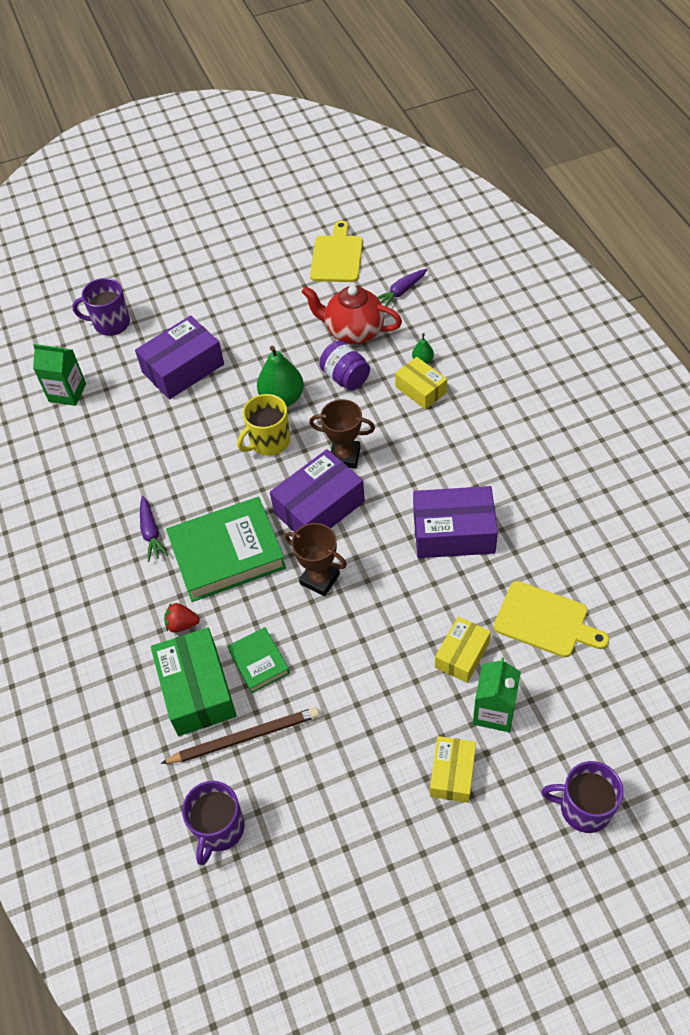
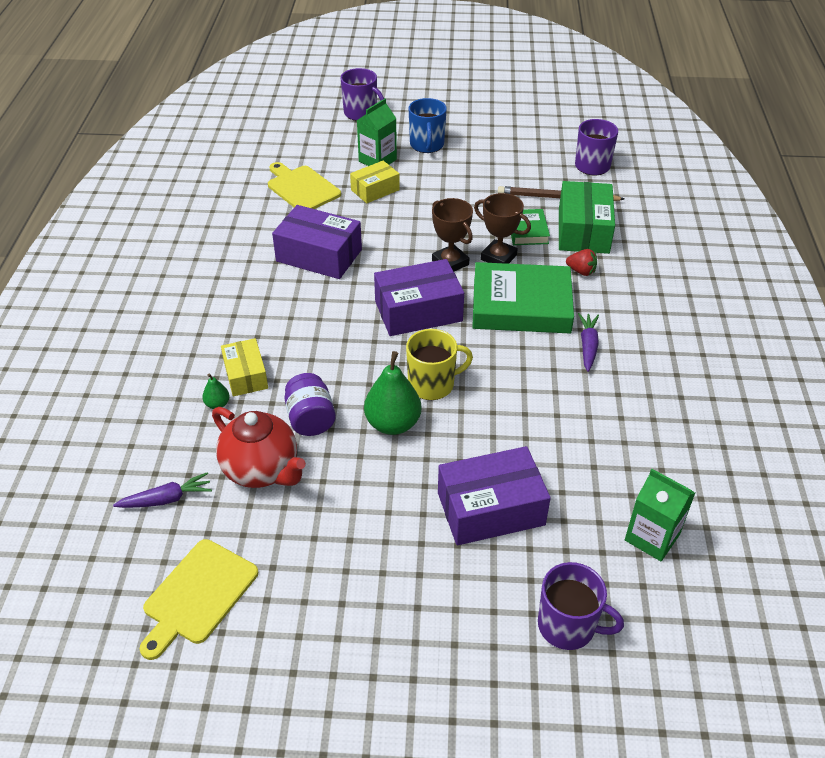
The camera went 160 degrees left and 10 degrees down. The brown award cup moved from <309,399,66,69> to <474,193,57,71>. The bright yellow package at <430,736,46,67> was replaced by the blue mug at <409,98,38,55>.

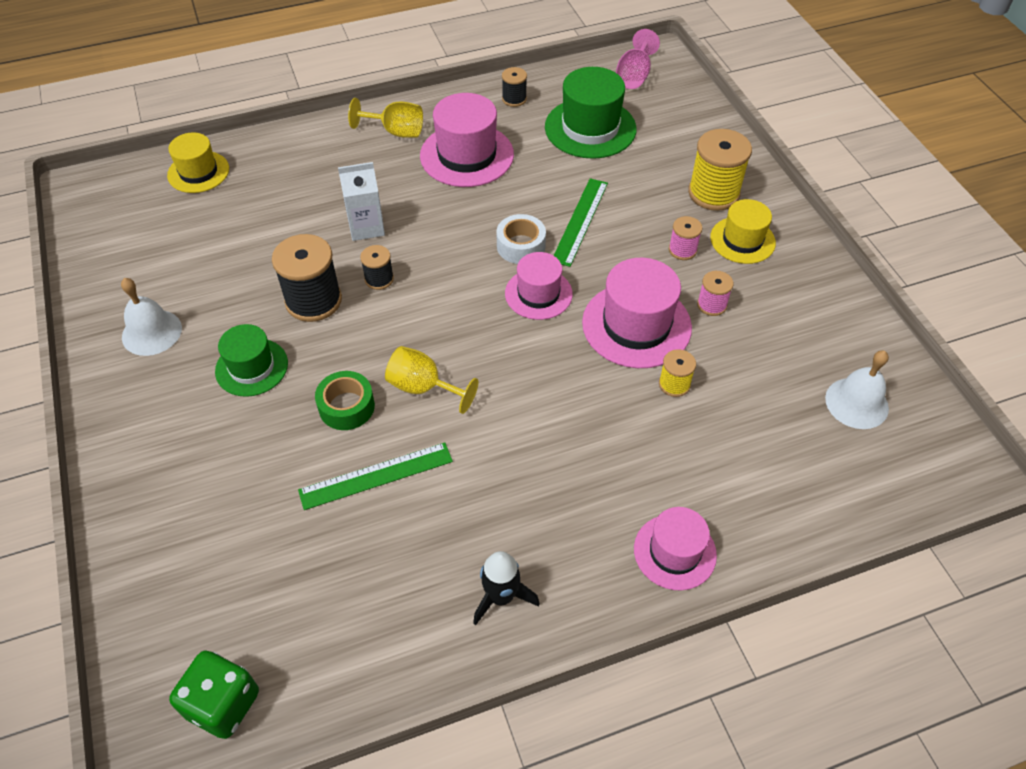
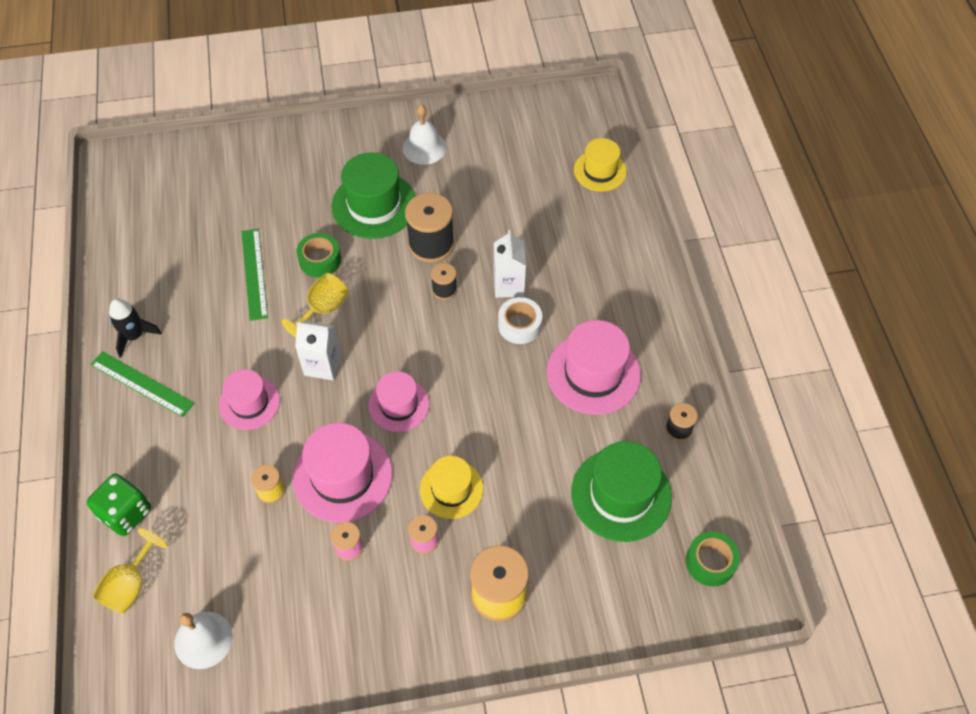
The camera went 100 degrees right and 5 degrees up. The white milk carton at <295,321,46,59> appeared. The emerald game die moved from <169,650,90,89> to <87,474,64,62>. The bright yellow goblet moved from <348,98,75,40> to <92,528,76,86>. The white roll of tape moved from <496,214,50,50> to <498,297,44,47>. The emerald straightedge moved from <554,178,54,89> to <90,351,104,66>. The rosy tall hat moved from <634,507,83,83> to <219,369,61,61>. The bright yellow tall hat moved from <710,199,66,65> to <420,456,63,63>. The rosy goblet at <616,29,44,60> was replaced by the emerald roll of tape at <686,531,54,55>. The emerald tall hat at <215,324,73,73> changed to 1.57 times the size.

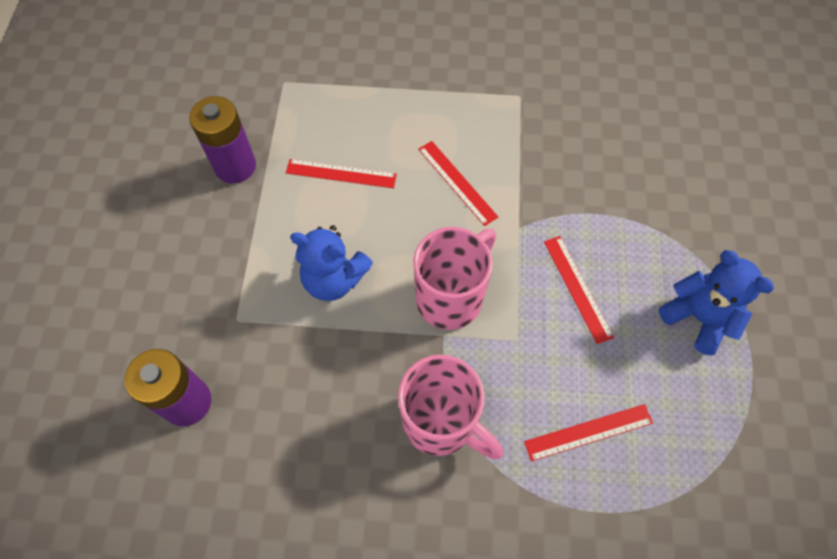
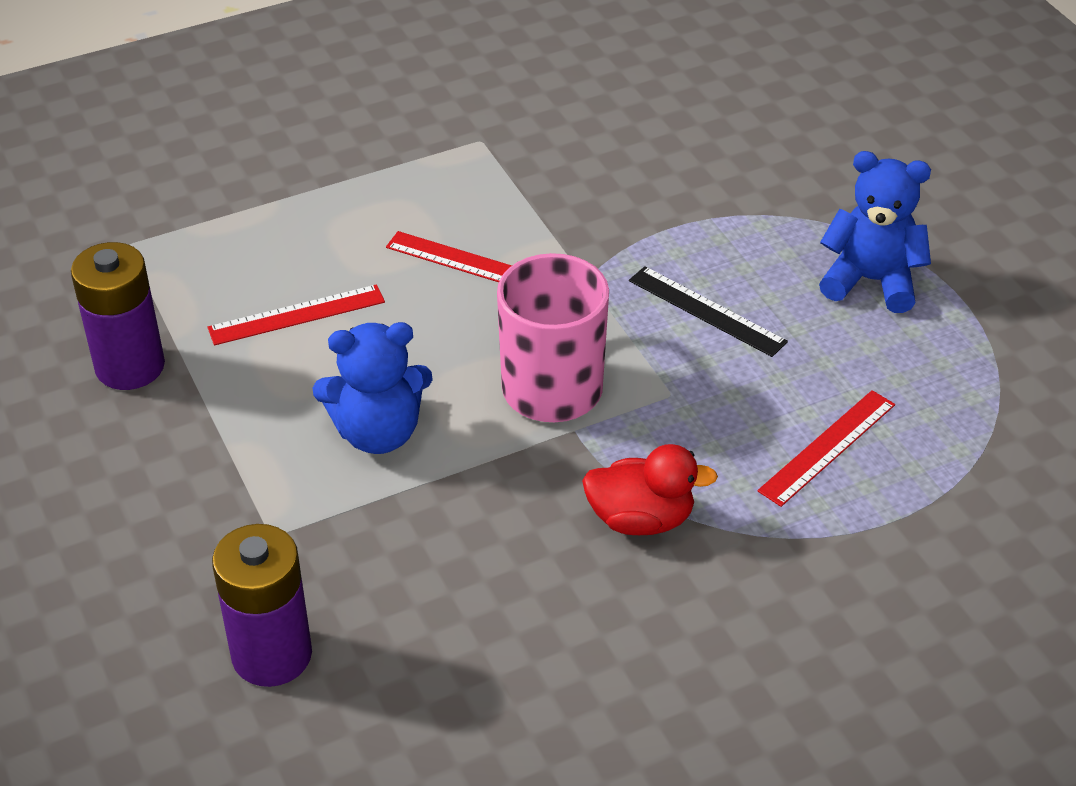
The camera went 30 degrees left and 20 degrees down. The rosy mug at <398,355,105,105> was replaced by the crimson duck at <582,444,136,91>. The crimson straightedge at <544,236,70,108> became the black straightedge at <629,266,159,91>.

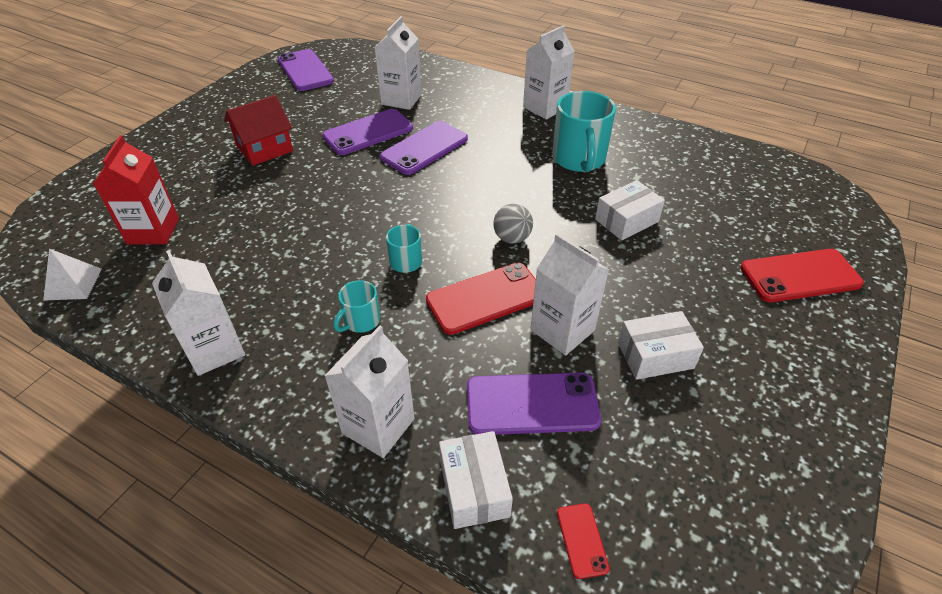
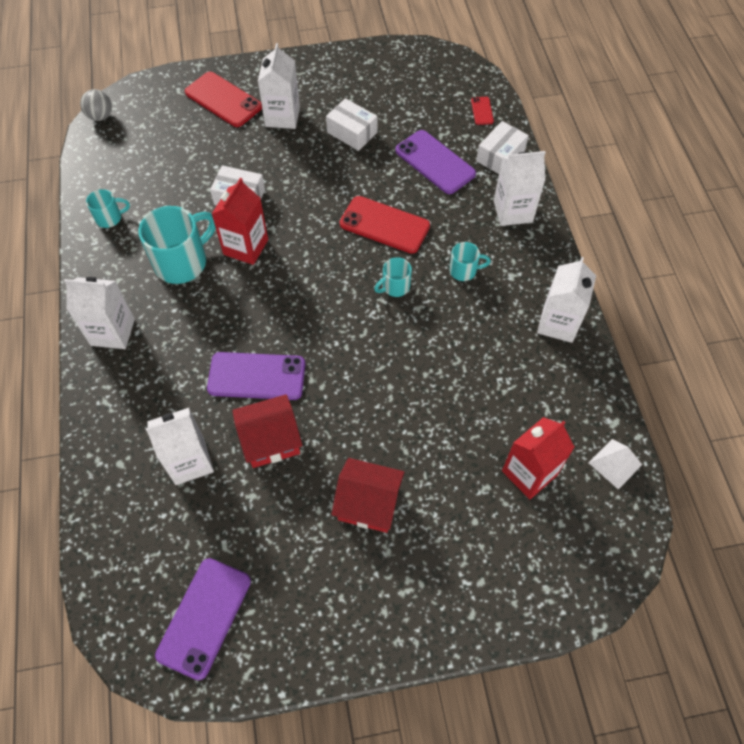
The camera went 130 degrees left and 15 degrees up. The teal mug at <86,189,44,39> appeared. The crimson milk carton at <212,178,56,87> appeared. The grey ball moved from <493,204,40,40> to <80,89,32,32>. The white milk carton moved from <530,234,79,122> to <258,43,42,86>. The violet mobile phone at <322,109,91,46> was replaced by the crimson toy house at <232,394,70,74>. The crimson mobile phone at <557,503,53,76> turned 45 degrees counterclockwise.

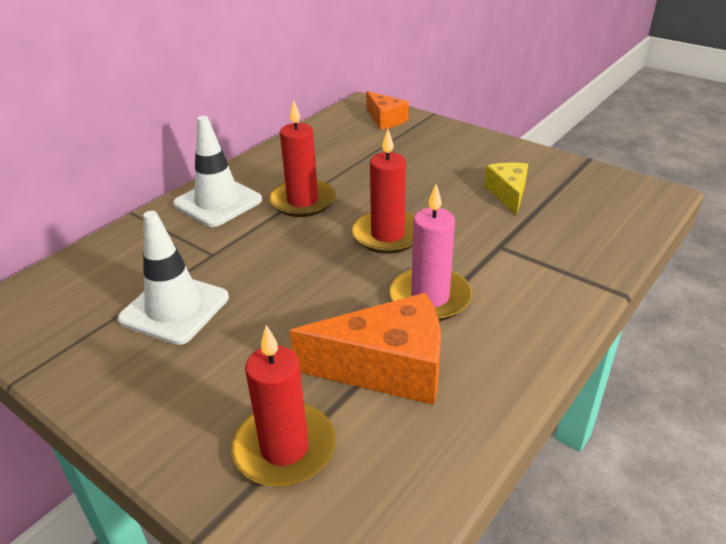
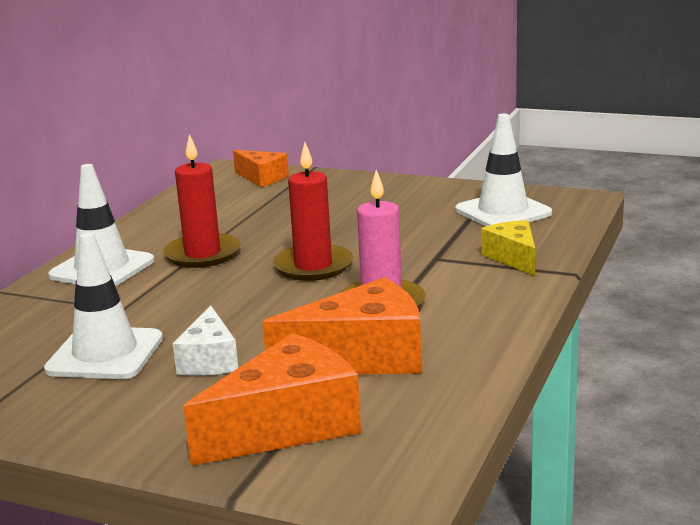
The camera went 15 degrees left and 15 degrees down. The white cheese wedge at <173,305,65,71> appeared. The white traffic cone at <455,114,97,113> appeared. The bright yellow cheese wedge moved from <484,163,44,53> to <481,220,54,56>. The crimson wax candle at <232,325,104,162> was replaced by the orange-coloured cheese wedge at <183,333,178,133>.

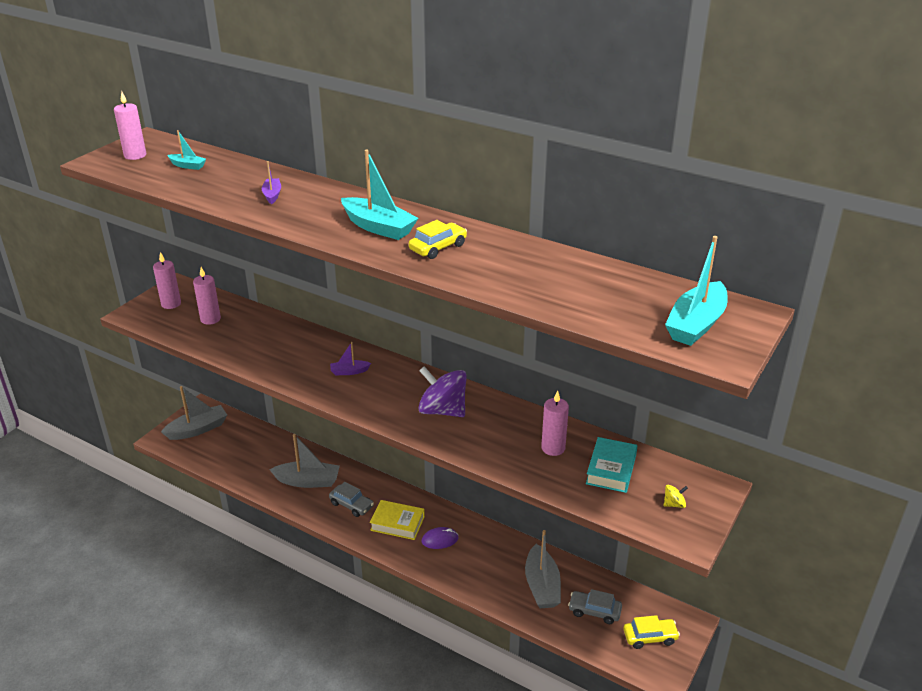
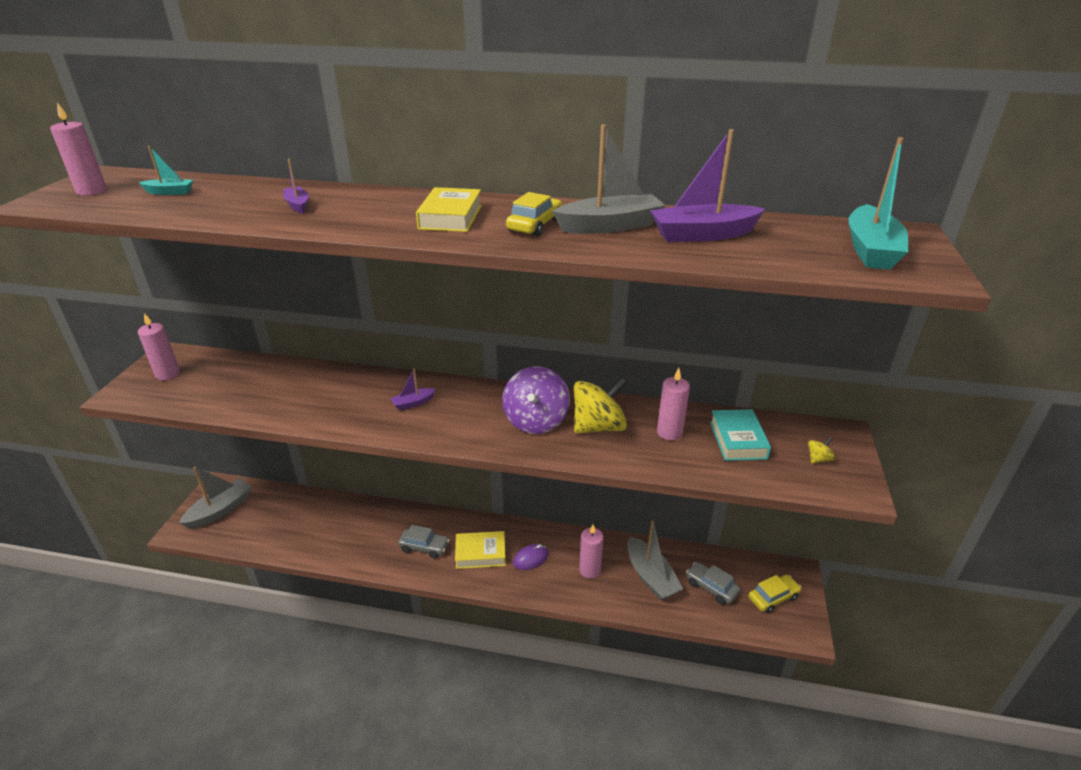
The camera went 20 degrees left and 0 degrees up. The bright yellow spinning top at <574,377,53,57> appeared. The violet boat at <650,129,115,113> appeared. The rosy wax candle moved from <193,267,28,58> to <579,525,25,53>. The grey boat moved from <269,434,71,54> to <552,124,114,110>. The teal boat at <341,150,77,90> was replaced by the bright yellow hardback at <416,187,66,45>. The violet spinning top at <418,366,49,51> turned 90 degrees counterclockwise. The grey car at <568,589,54,35> turned 45 degrees clockwise.

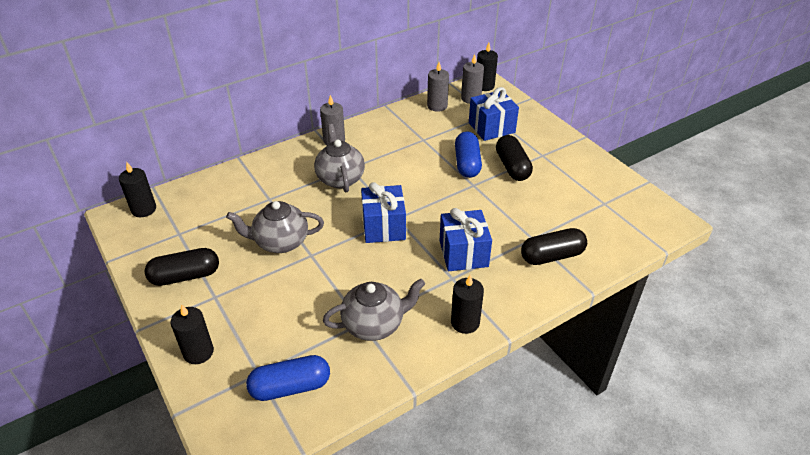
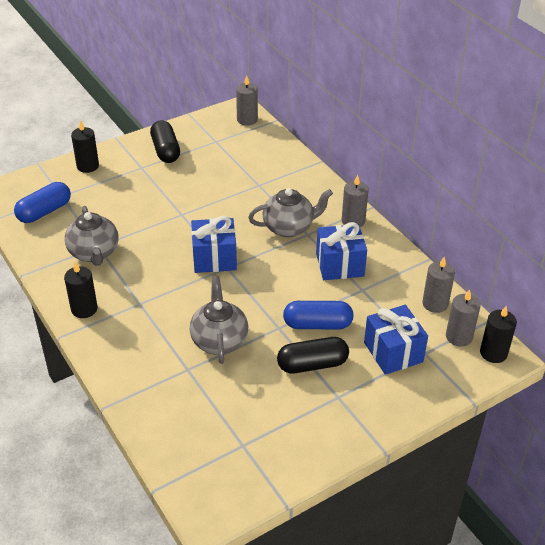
The camera went 90 degrees right and 0 degrees up. The black pill shape at <521,228,66,37> disappeared. The grey tea pot moved from <226,201,98,52> to <190,276,58,88>. The blue wrapped gift moved from <439,208,53,63> to <316,222,51,58>. The black wax candle at <119,162,37,55> became the grey wax candle at <236,75,22,51>. The blue pill shape at <246,355,84,46> turned 60 degrees clockwise.

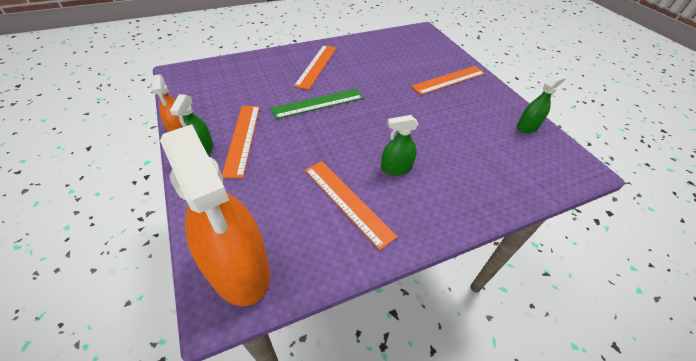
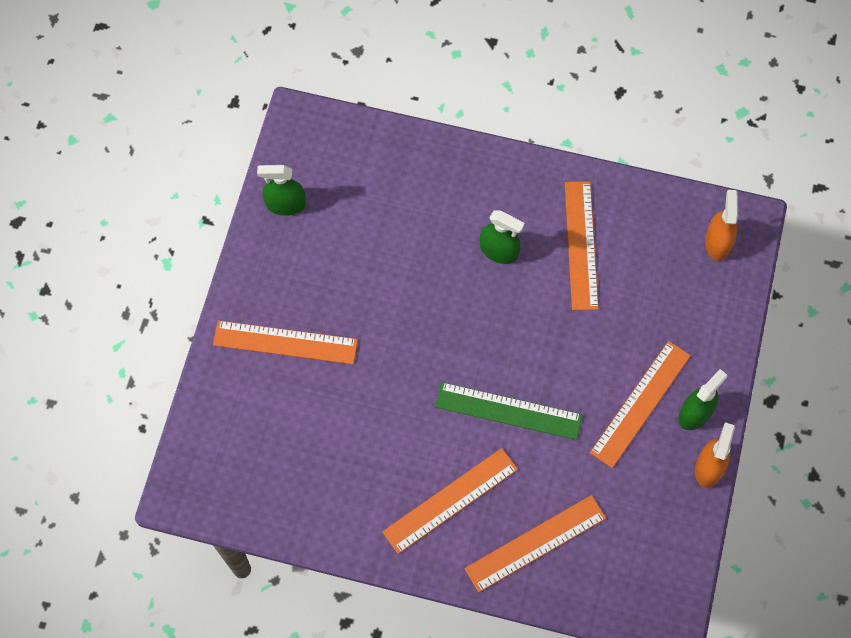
The camera went 140 degrees left and 20 degrees up. The orange-coloured straightedge at <464,495,142,98> appeared. The orange-coloured sprayer at <160,124,110,182> changed to 0.48 times the size.

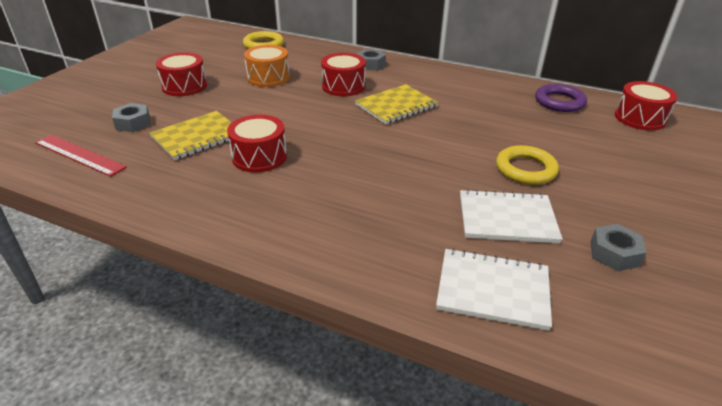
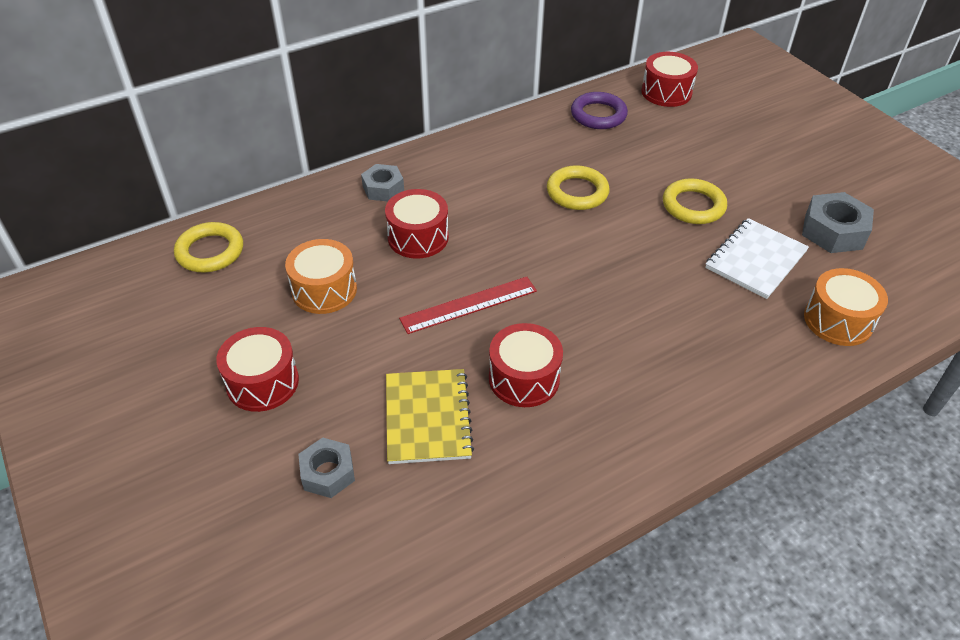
The camera went 55 degrees left and 10 degrees up. The bright yellow notepad at <355,84,83,40> disappeared. The bright yellow hoop at <547,165,63,45> appeared. The crimson straightedge moved from <35,135,92,42> to <399,277,138,57>. The white notepad at <436,248,116,83> was replaced by the orange-coloured drum at <804,268,84,78>. The grey hexagon nut at <590,224,57,47> changed to 1.51 times the size.

